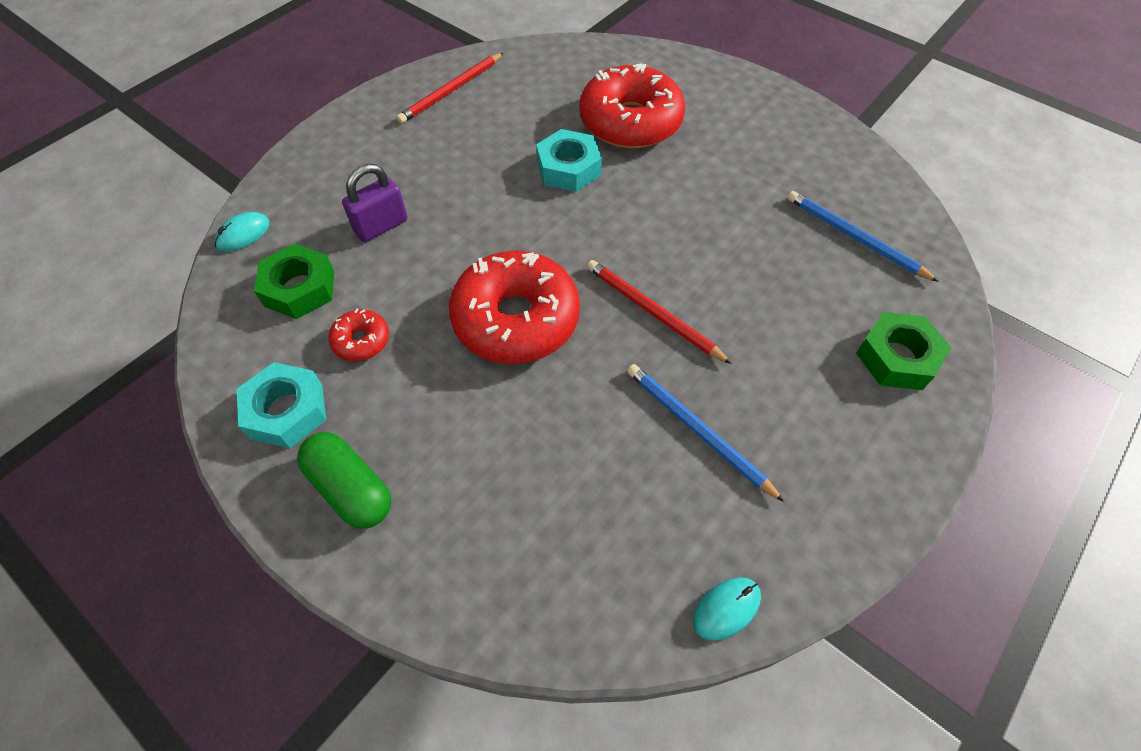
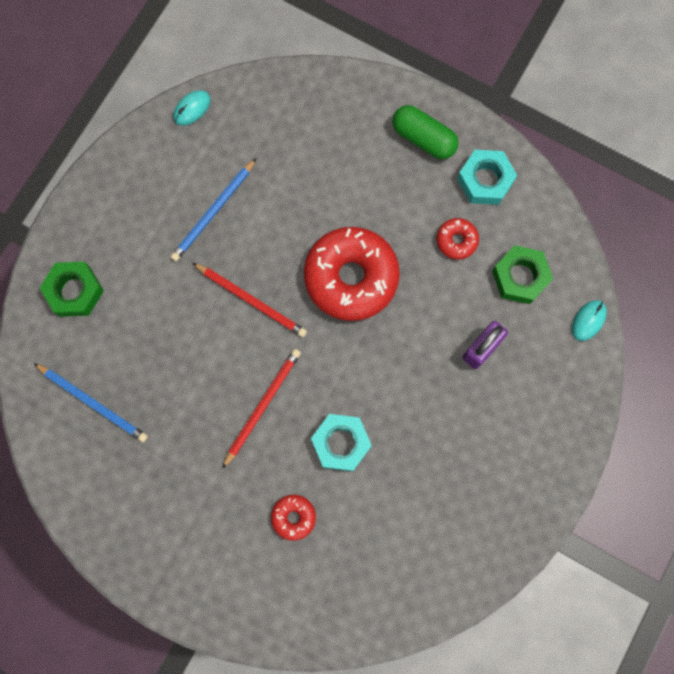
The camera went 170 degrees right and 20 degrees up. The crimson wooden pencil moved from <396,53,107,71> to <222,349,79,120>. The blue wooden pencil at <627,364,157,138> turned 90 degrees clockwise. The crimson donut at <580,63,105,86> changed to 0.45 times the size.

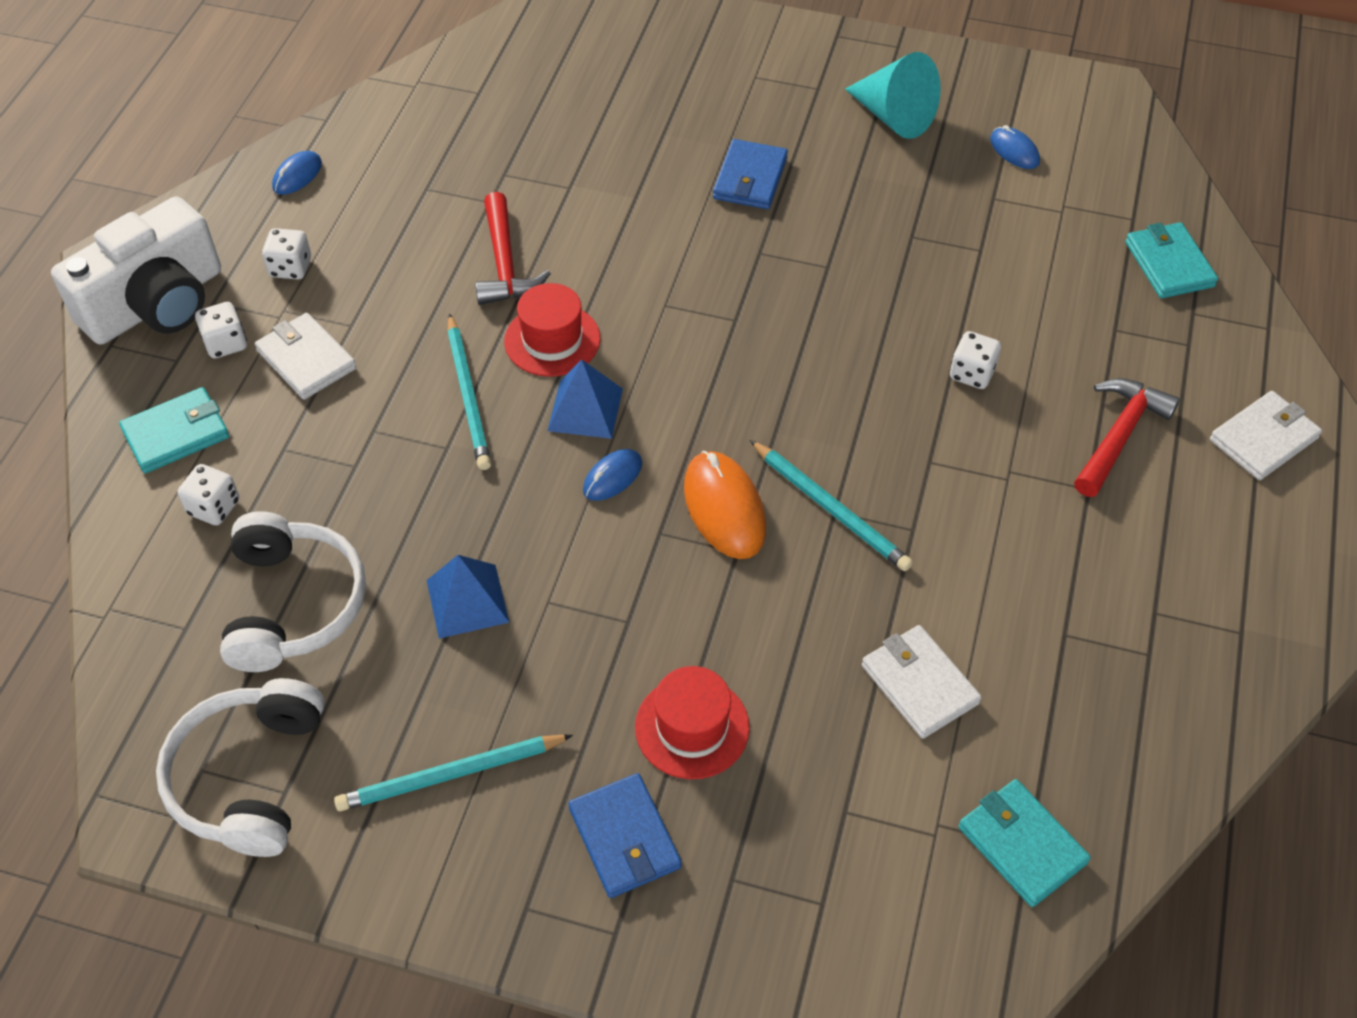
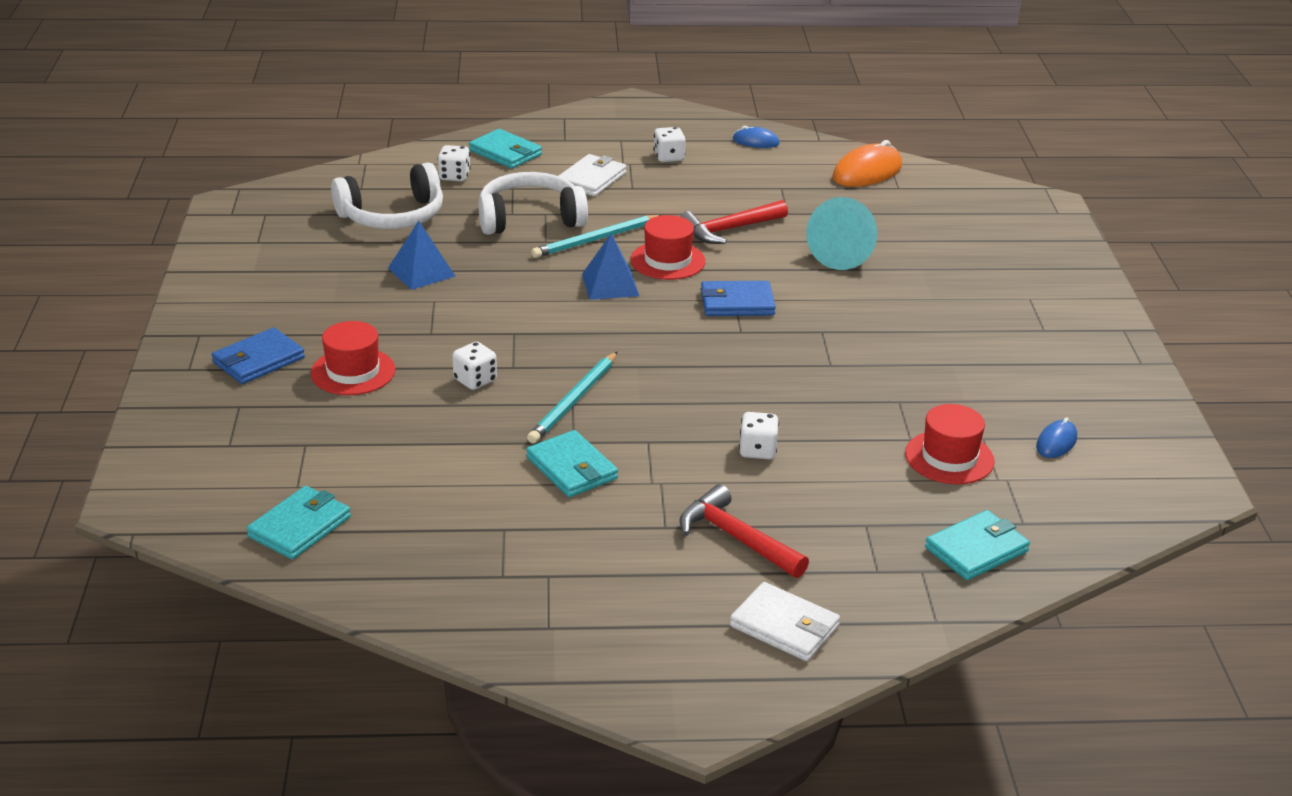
The camera went 70 degrees right and 20 degrees down. The white photo camera at <51,196,170,149> disappeared. The teal wooden pencil at <334,735,239,76> disappeared. The blue mouse at <583,449,59,52> disappeared. The white billfold at <862,625,120,114> disappeared. The teal billfold at <526,430,92,67> appeared. The crimson tall hat at <905,404,90,80> appeared. The white headset moved from <156,678,169,179> to <479,172,109,63>. The white game die moved from <195,302,52,57> to <452,342,45,48>. The orange-coloured mouse moved from <684,451,82,108> to <832,140,70,47>. The blue billfold moved from <713,139,75,70> to <701,281,75,35>. The teal solid cone moved from <845,52,96,87> to <806,197,71,73>. The crimson claw hammer at <1074,378,106,119> turned 150 degrees counterclockwise.

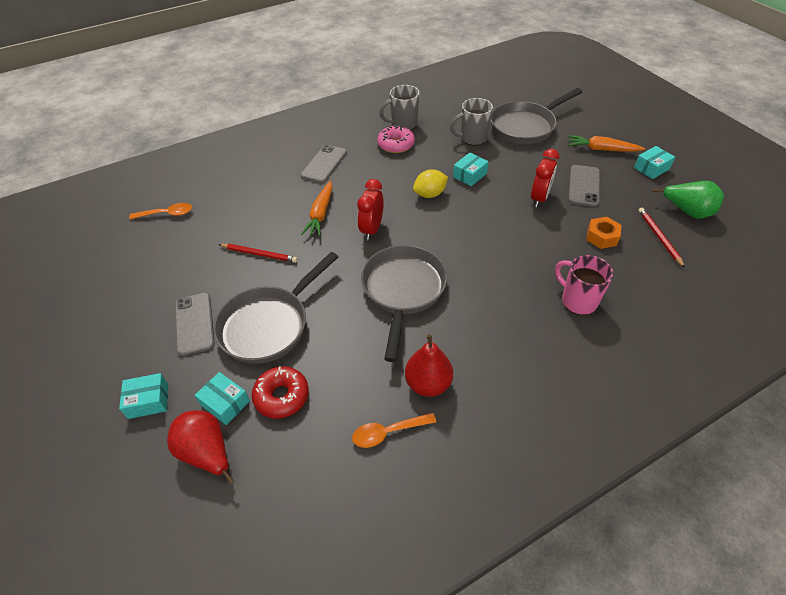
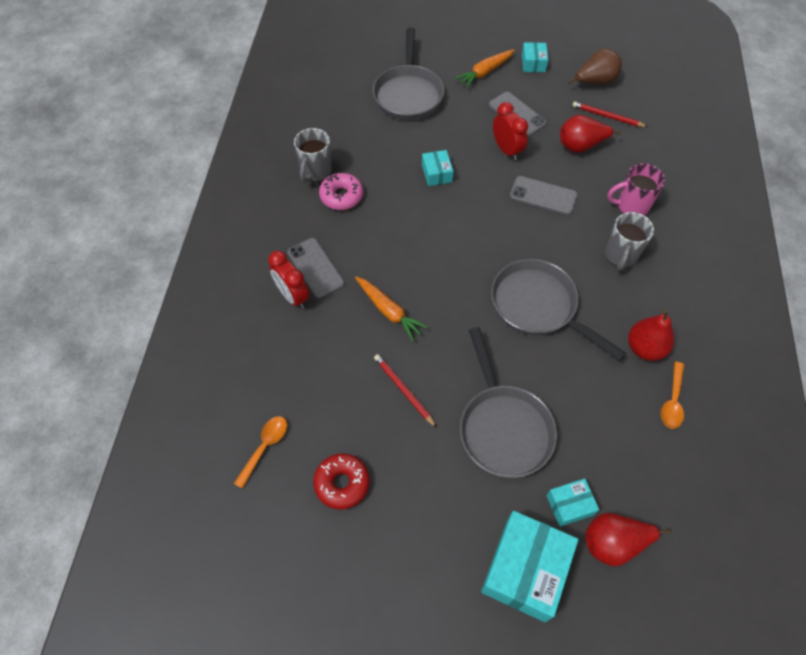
The camera went 55 degrees left and 10 degrees up. The bright yellow lemon at <413,169,35,29> disappeared. The grey mobile phone moved from <175,293,40,63> to <510,176,67,39>. The crimson donut moved from <252,366,57,53> to <313,453,57,57>. The crimson bedside clock moved from <357,179,27,61> to <268,251,41,58>. The grey mug moved from <450,98,43,48> to <605,212,49,58>. The orange-coloured hexagon nut at <586,217,35,32> was replaced by the crimson pear at <560,115,61,38>. The emerald pear at <653,181,71,38> became the brown pear at <568,49,54,35>. The crimson wooden pencil at <218,244,80,19> turned 90 degrees counterclockwise. The teal package at <119,373,49,46> changed to 1.95 times the size.

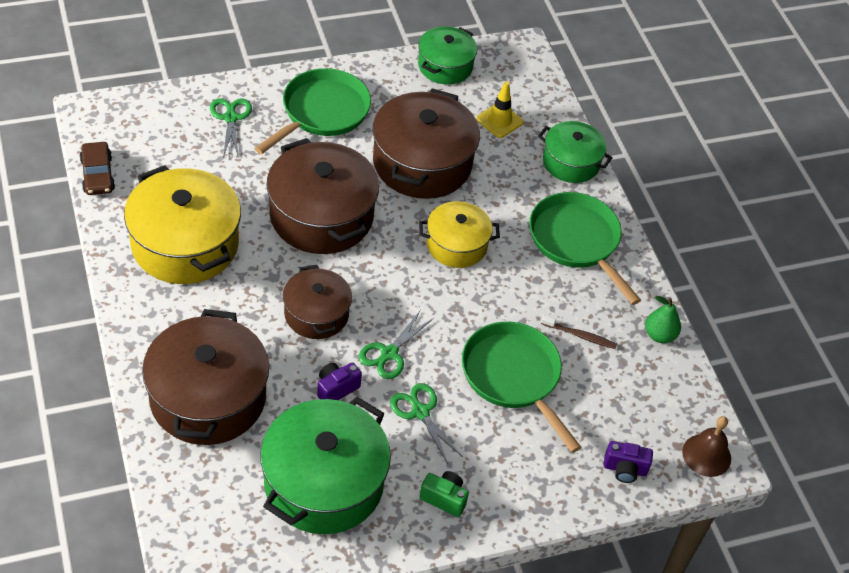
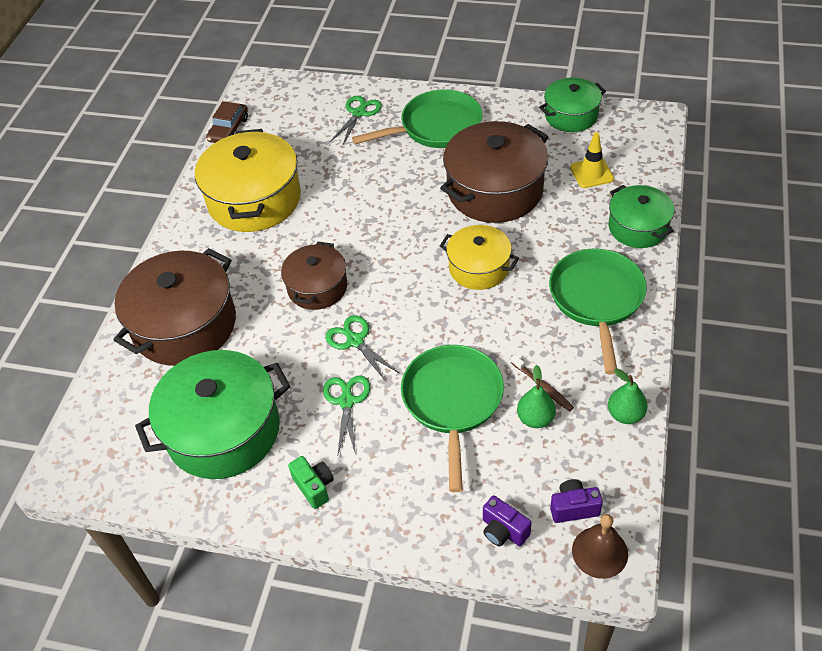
The camera went 40 degrees right and 0 degrees up. The brown pot at <266,138,113,116> disappeared. The emerald pear at <517,365,39,63> appeared. The violet photo camera moved from <317,362,45,38> to <550,479,53,44>. The emerald pair of scissors at <359,310,75,69> turned 75 degrees clockwise.

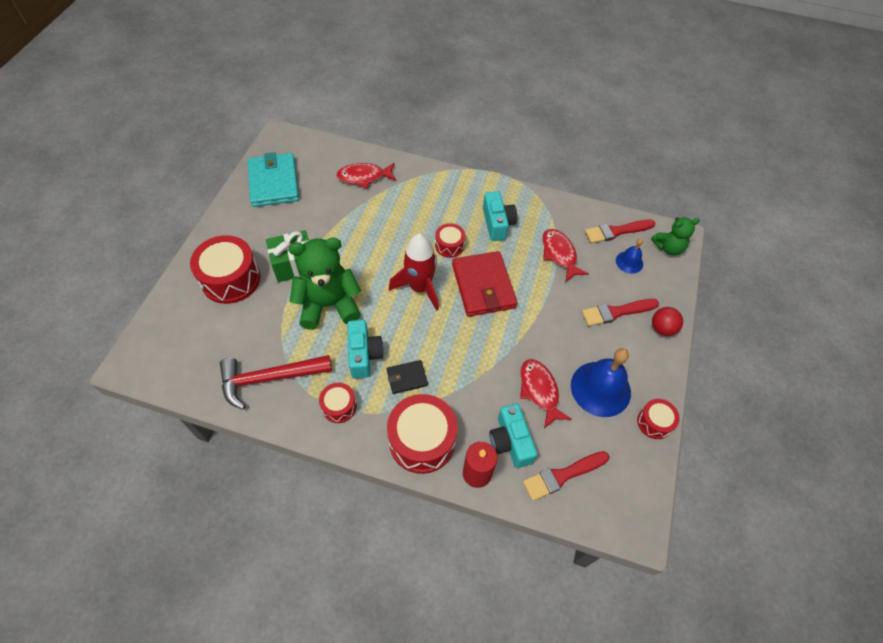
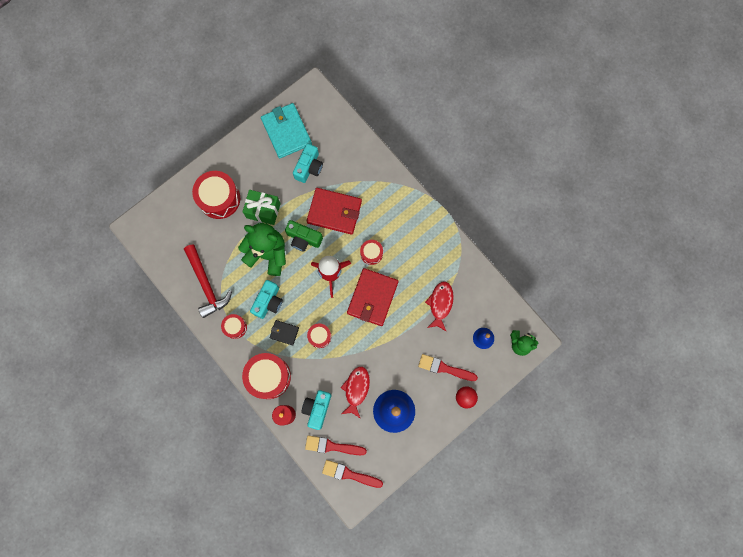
The camera went 35 degrees right and 20 degrees up. The crimson toy fish at <336,163,61,25> disappeared. The emerald photo camera at <285,220,38,32> appeared. The crimson billfold at <306,188,56,47> appeared. The teal photo camera moved from <483,191,34,50> to <293,143,30,40>. The crimson paintbrush moved from <585,219,71,24> to <322,460,61,28>. The crimson drum moved from <637,399,43,40> to <307,324,24,24>. The crimson claw hammer at <220,355,112,55> turned 135 degrees counterclockwise. The teal billfold at <248,152,51,55> turned 45 degrees counterclockwise.

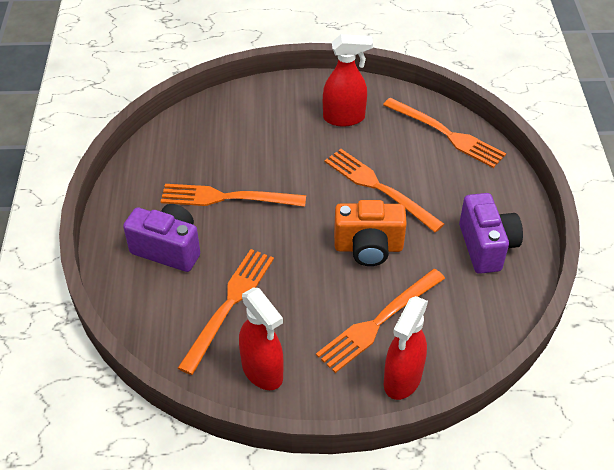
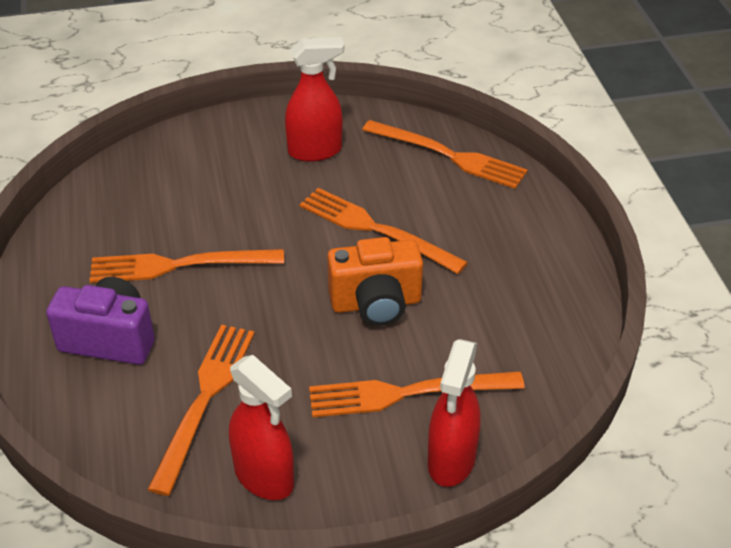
The camera went 10 degrees left and 5 degrees down. The violet photo camera at <459,193,64,81> disappeared. The orange-coloured dinner fork at <316,269,129,104> turned 45 degrees clockwise.

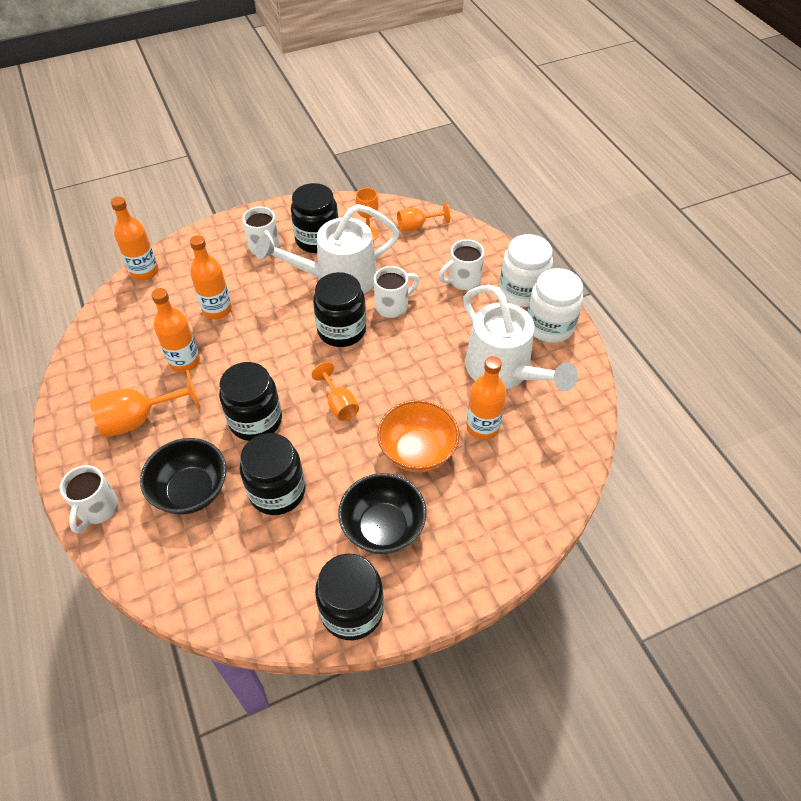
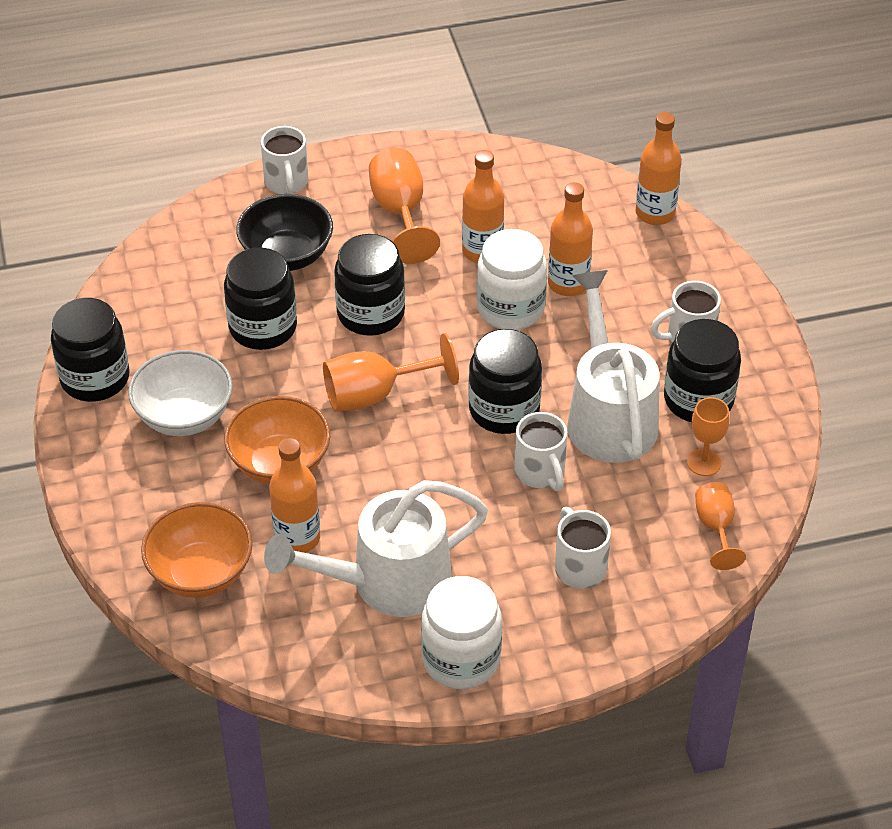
The camera went 100 degrees right and 5 degrees down. The orange-coloured bowl at <141,502,112,96> appeared. The white jar moved from <499,234,54,73> to <477,229,70,101>. The black bowl at <338,473,89,81> became the white bowl at <128,350,105,86>. The white mug at <60,465,58,69> turned 120 degrees counterclockwise. The orange-coloured goblet at <311,362,48,59> changed to 1.59 times the size.

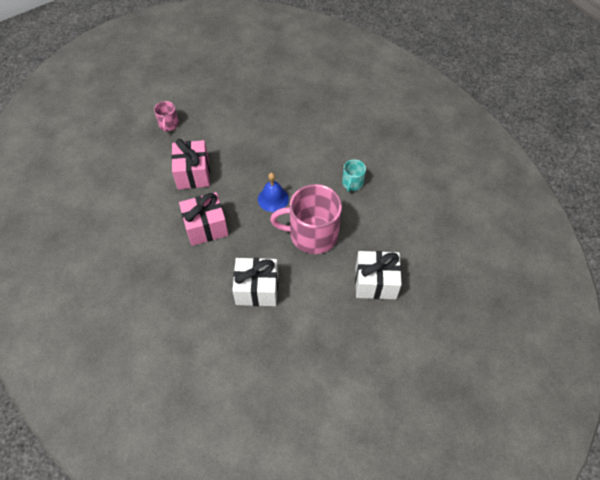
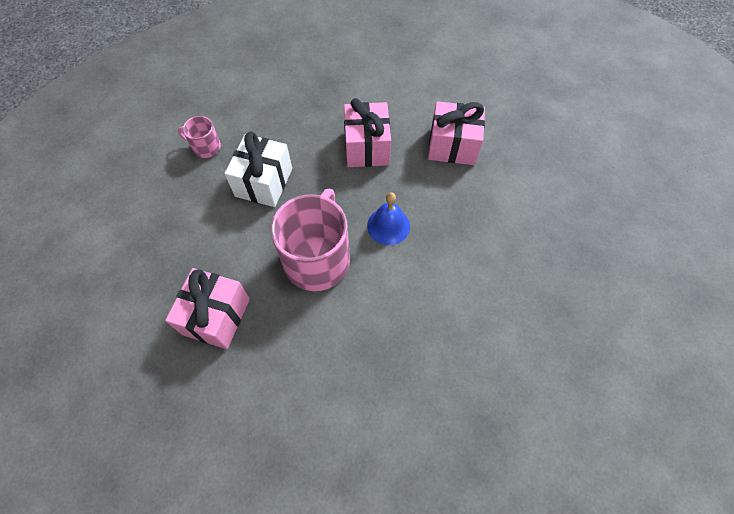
The camera went 105 degrees right and 5 degrees up. The teal mug at <342,160,24,32> disappeared. The rosy mug moved from <154,101,25,31> to <178,116,43,42>. The white wrapped gift at <355,251,47,48> became the rosy wrapped gift at <165,268,85,81>.

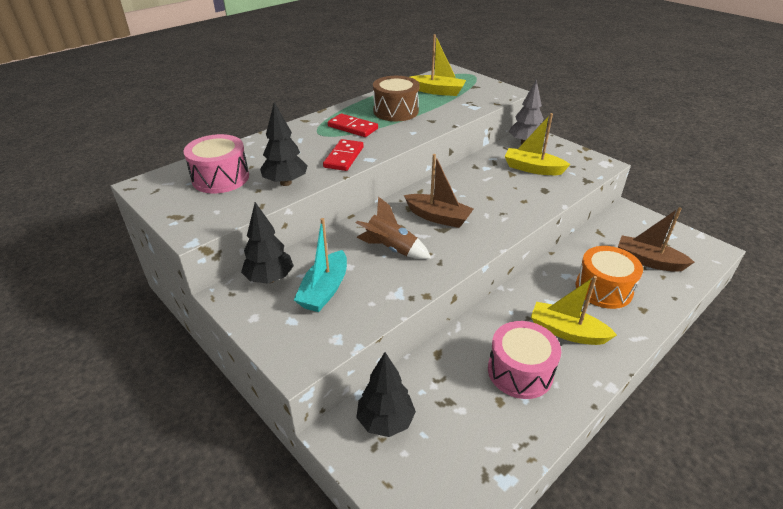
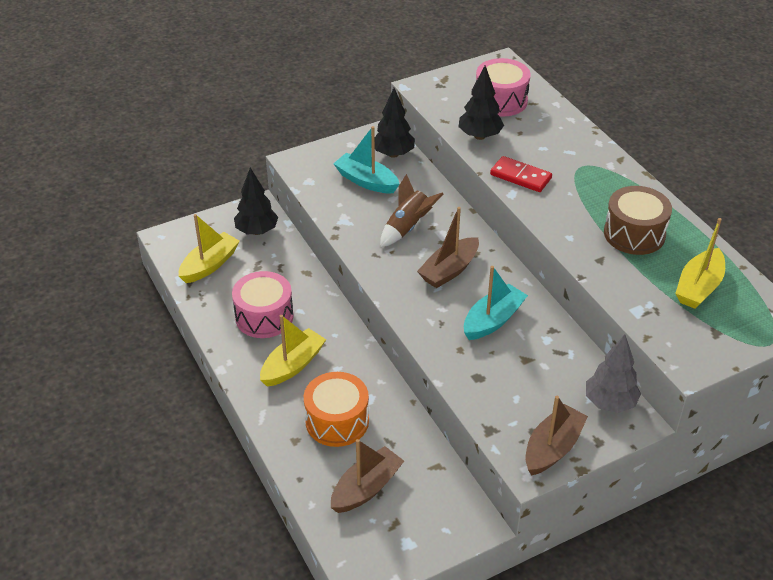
The camera went 105 degrees right and 5 degrees up. The crimson domino piece at <328,113,50,24> disappeared. The teal boat at <464,266,64,74> appeared. The brown boat at <525,396,63,80> appeared. The bright yellow boat moved from <504,113,67,62> to <179,214,61,69>.

